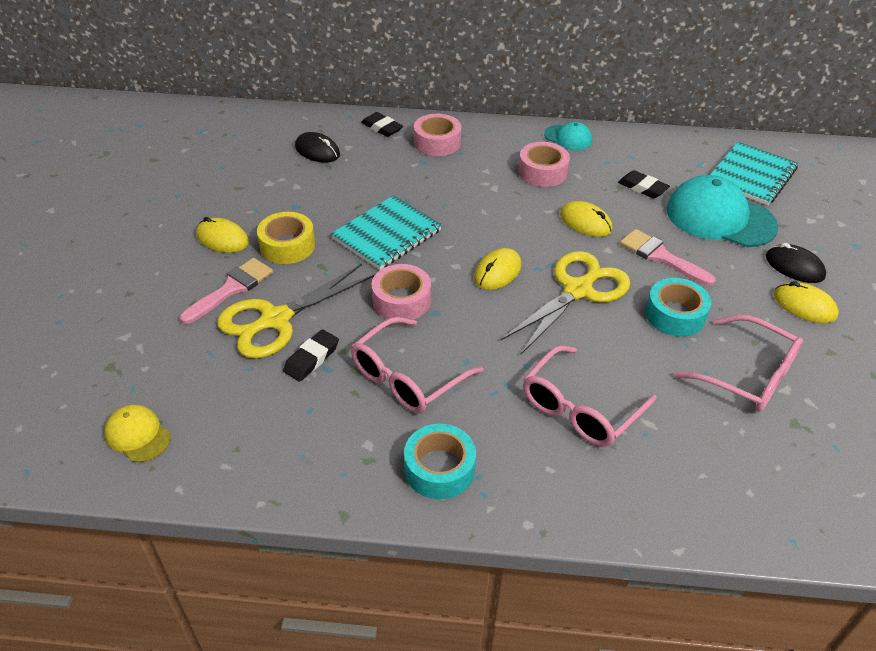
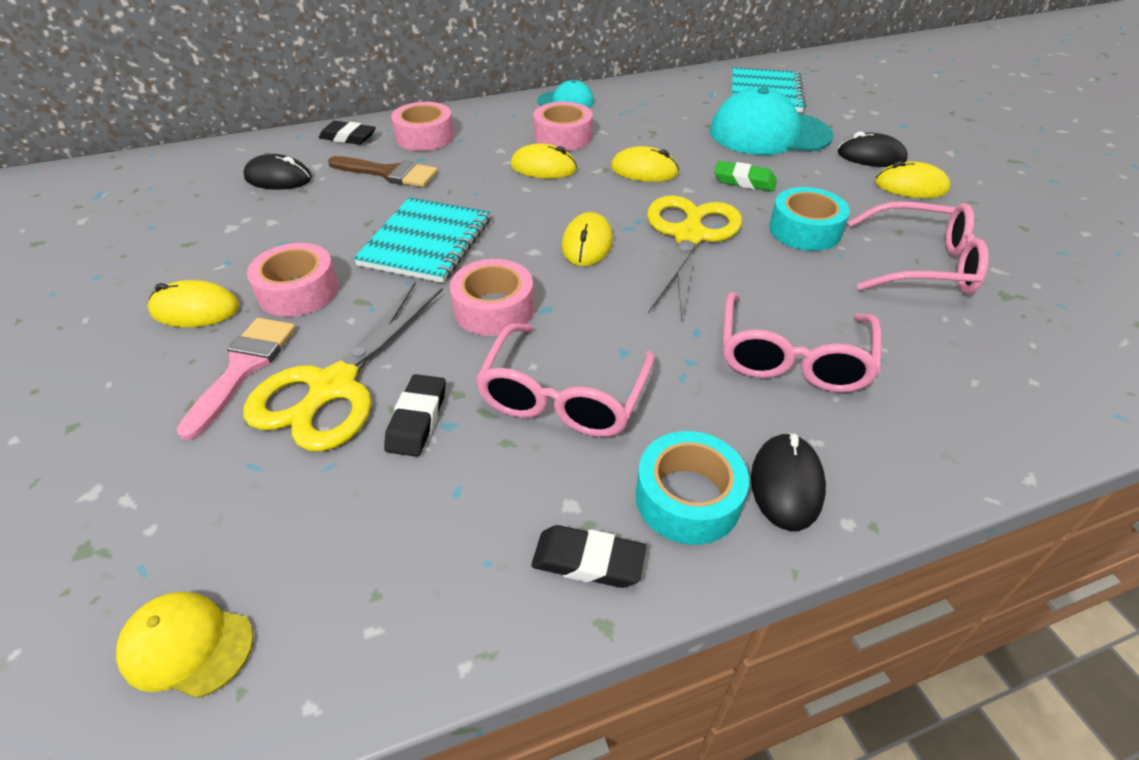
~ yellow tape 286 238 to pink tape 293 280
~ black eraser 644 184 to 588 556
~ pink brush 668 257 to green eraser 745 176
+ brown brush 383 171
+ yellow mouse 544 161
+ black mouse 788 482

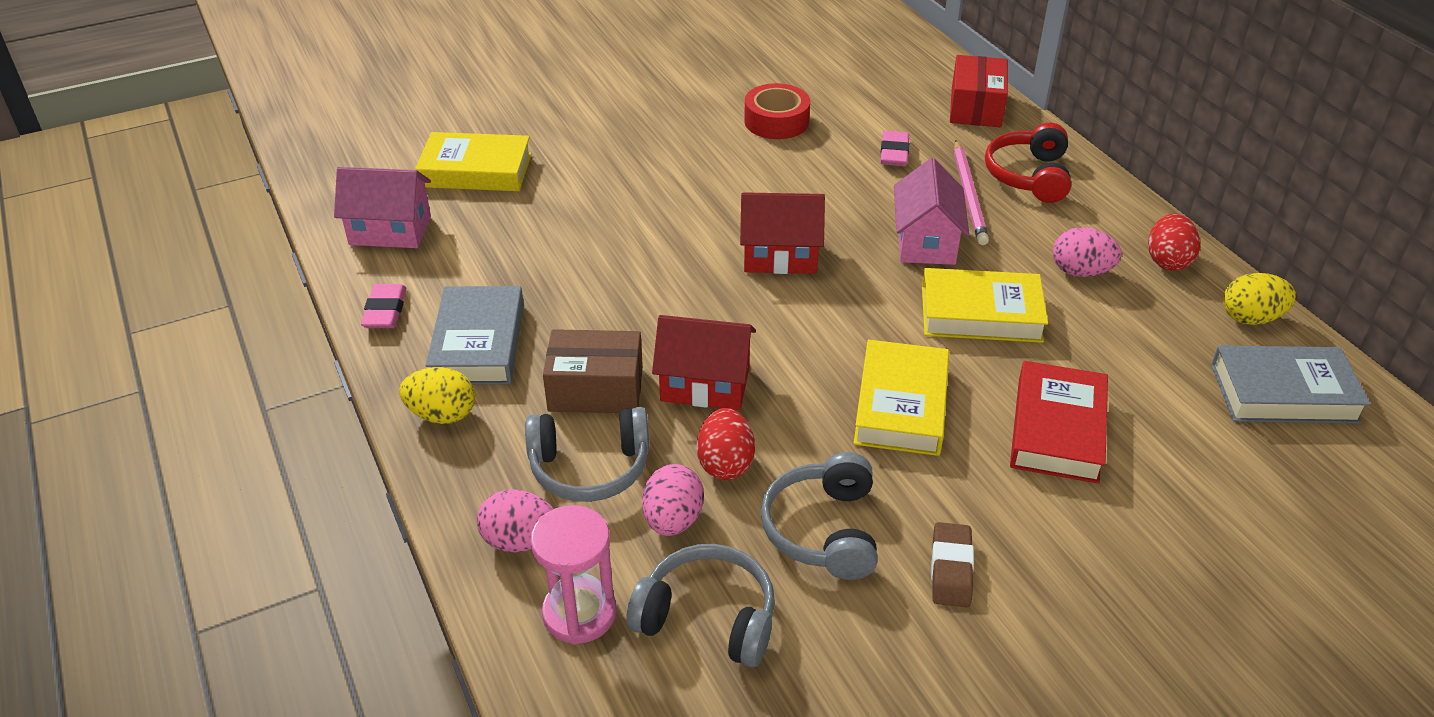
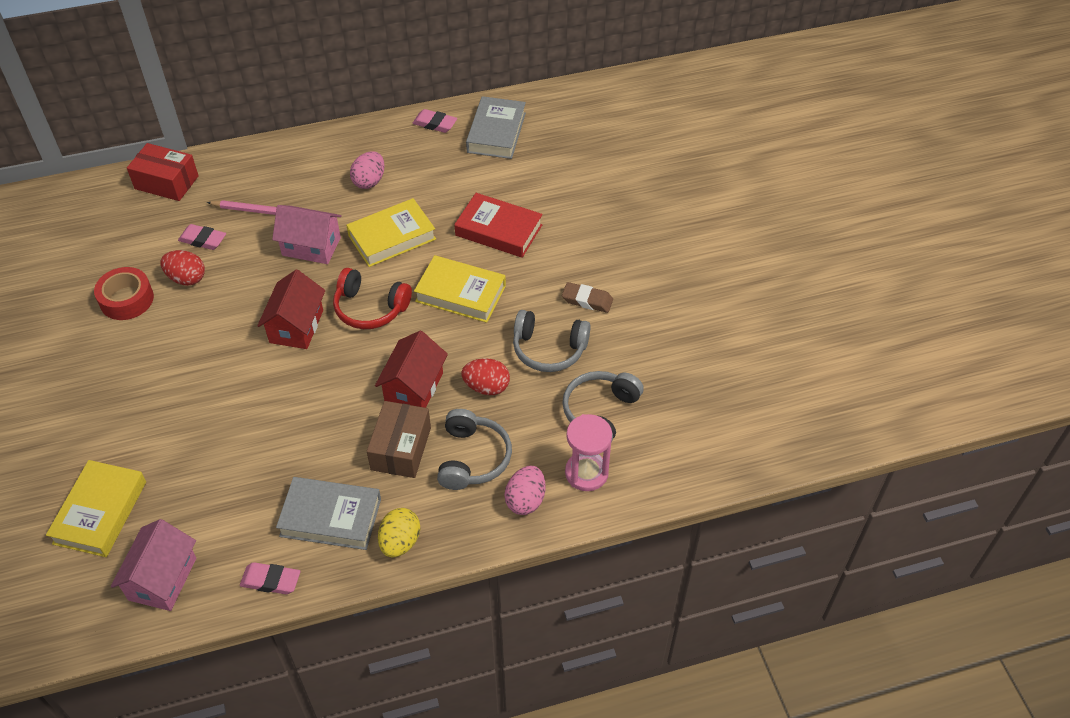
- pink egg 673 500
~ yellow book 985 305 = 391 232 45 degrees clockwise
~ red headphones 1028 163 to 372 298
~ red egg 1174 242 to 183 268
~ yellow egg 1259 299 to pink eraser 434 121

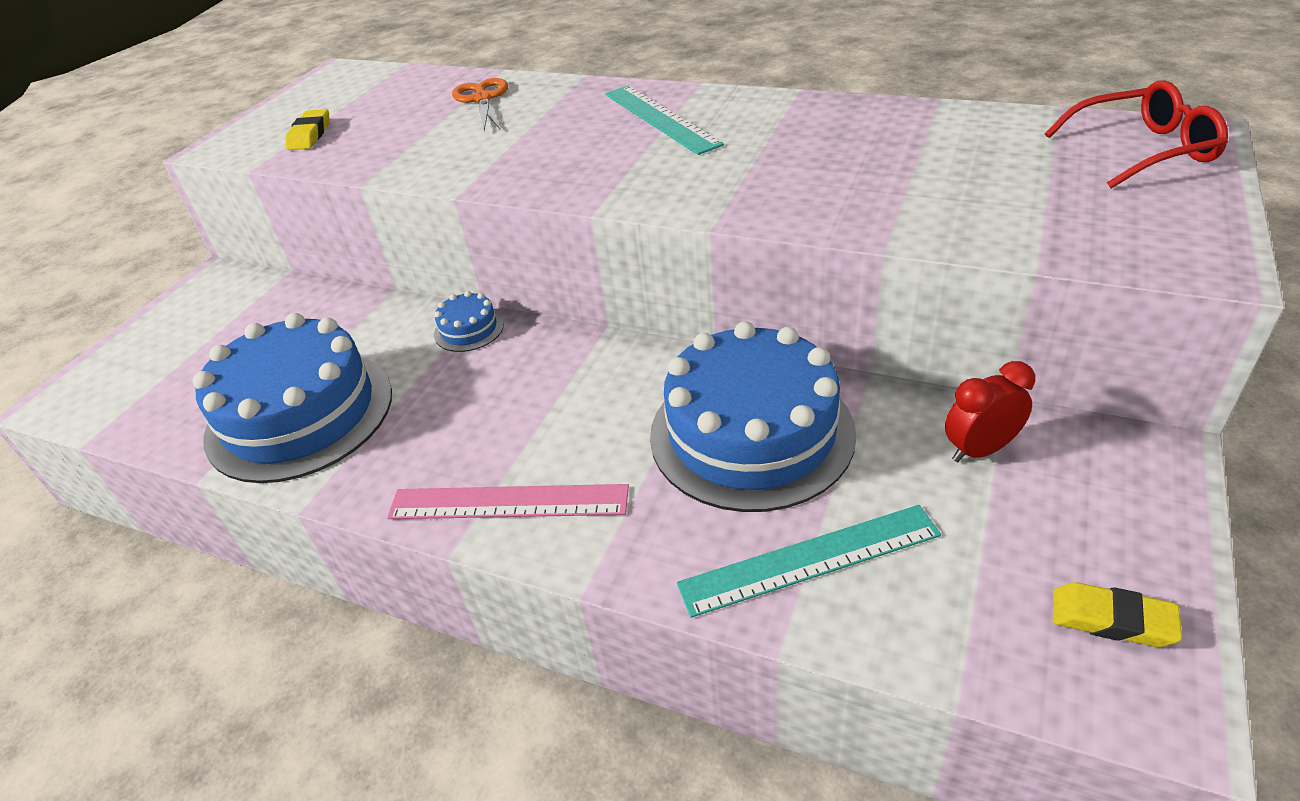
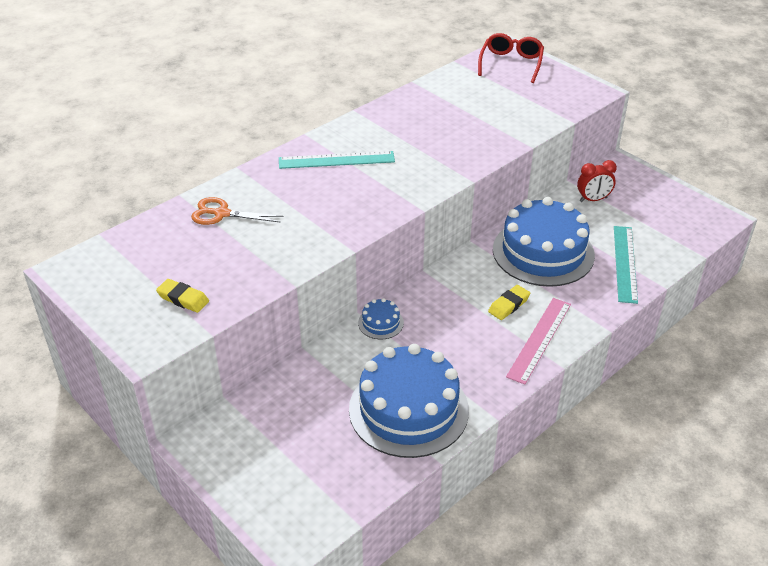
~ red clock 990 411 = 597 181 105 degrees counterclockwise
~ yellow eraser 1117 614 to 509 302

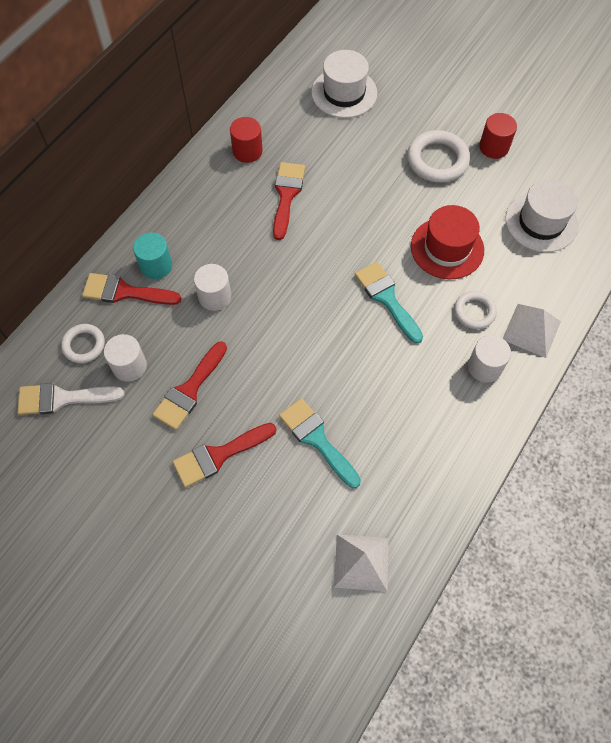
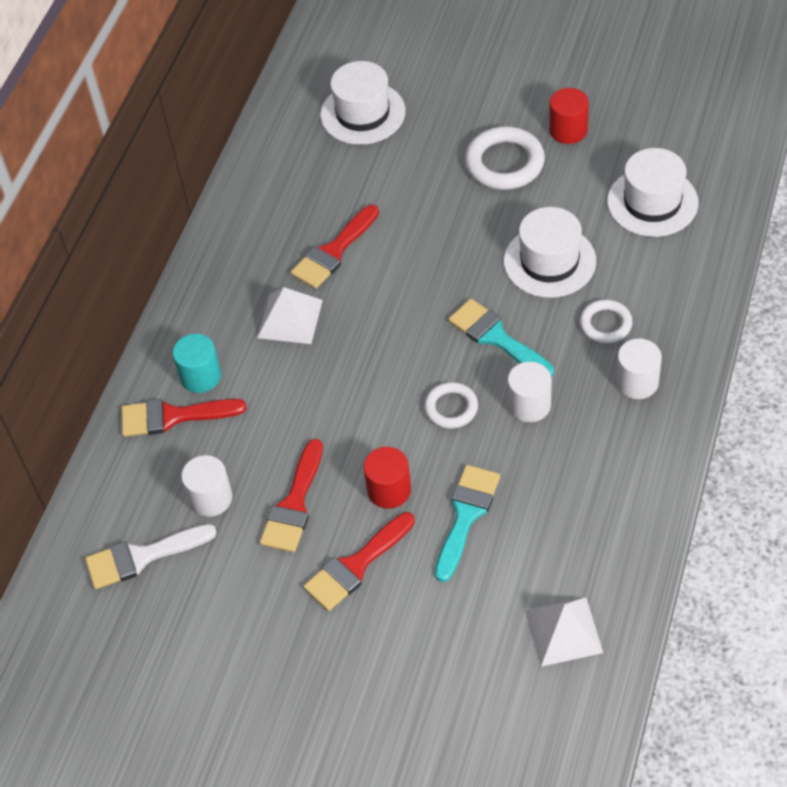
~ white ring 83 343 to 451 405
~ white cylinder 212 287 to 530 392
~ red cylinder 246 140 to 387 478
~ red brush 289 201 = 334 247 135 degrees counterclockwise
~ turquoise brush 320 443 = 467 523 75 degrees clockwise
~ red hat 447 242 to white hat 550 252
~ white pyramid 532 331 to 290 315

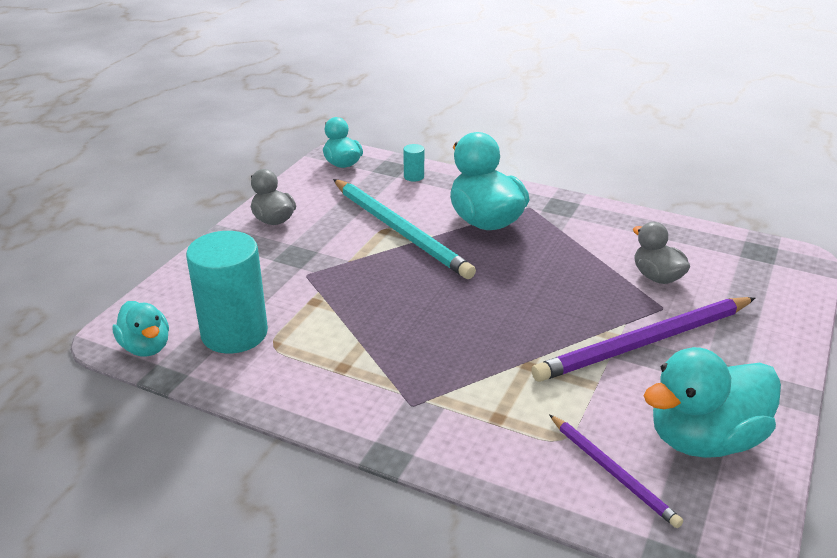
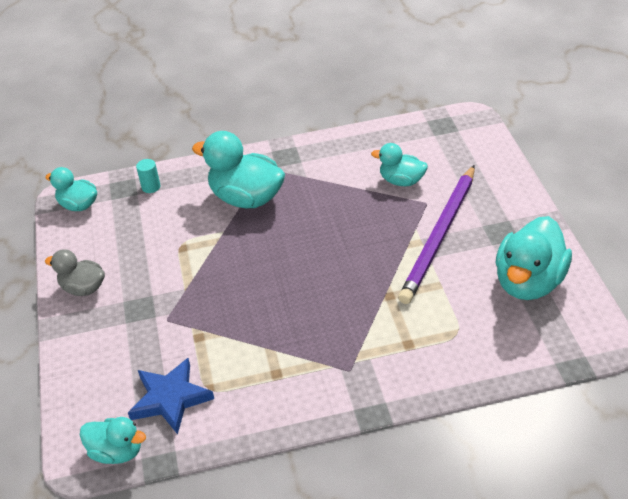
~ turquoise cylinder 227 292 to blue star 171 396
- turquoise pencil 404 229
- purple pencil 616 471
~ grey duck 661 253 to turquoise duck 399 164

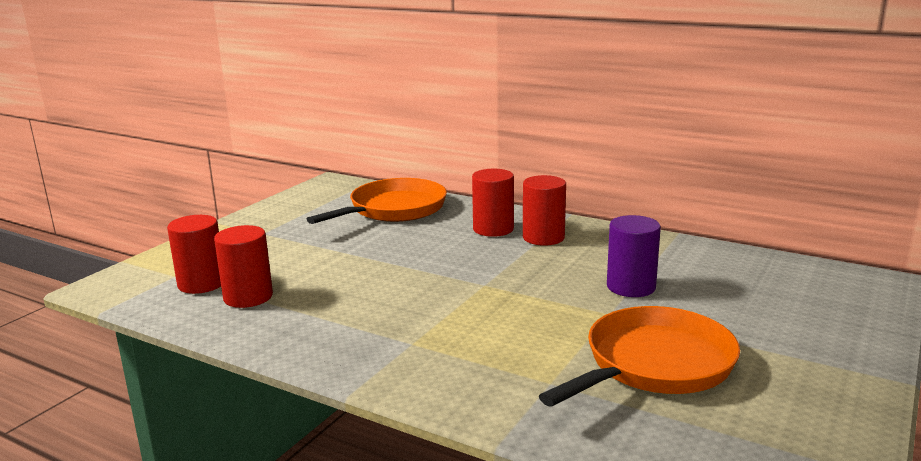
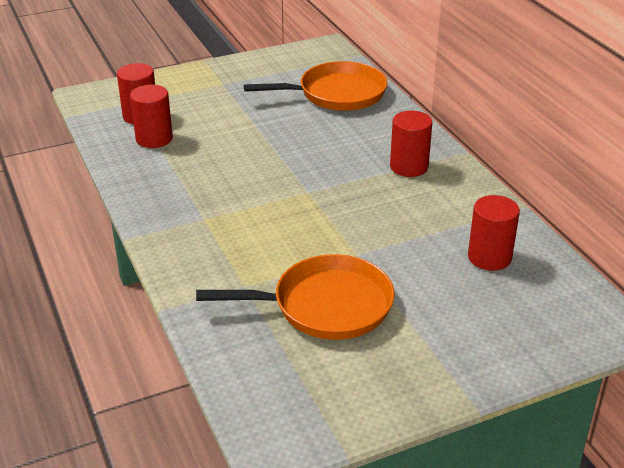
~ red cylinder 493 203 to 494 233
- purple cylinder 634 256

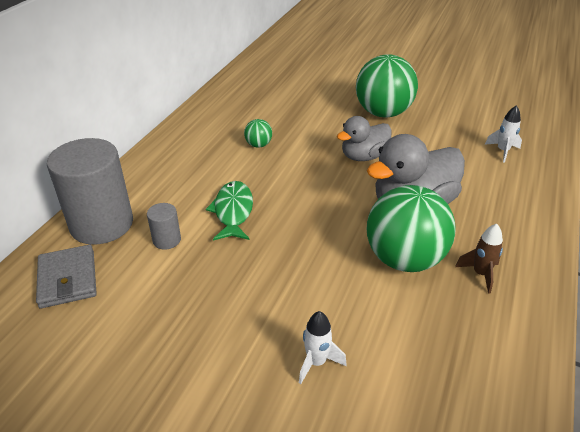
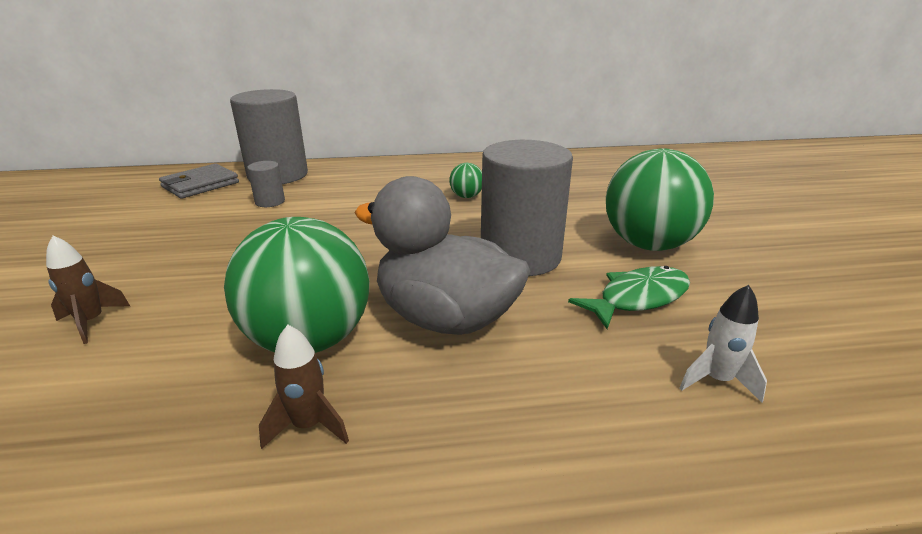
~ green fish 229 211 to 629 297
~ white rocket 323 347 to brown rocket 88 289
~ grey duck 364 138 to grey cylinder 527 208

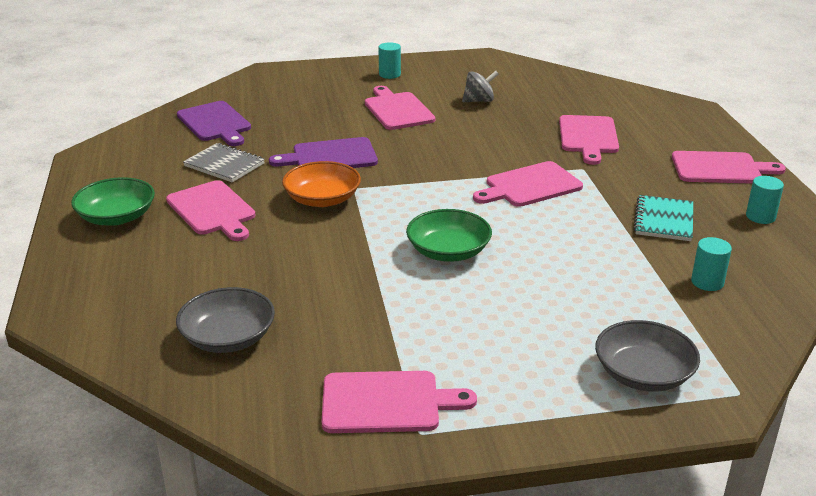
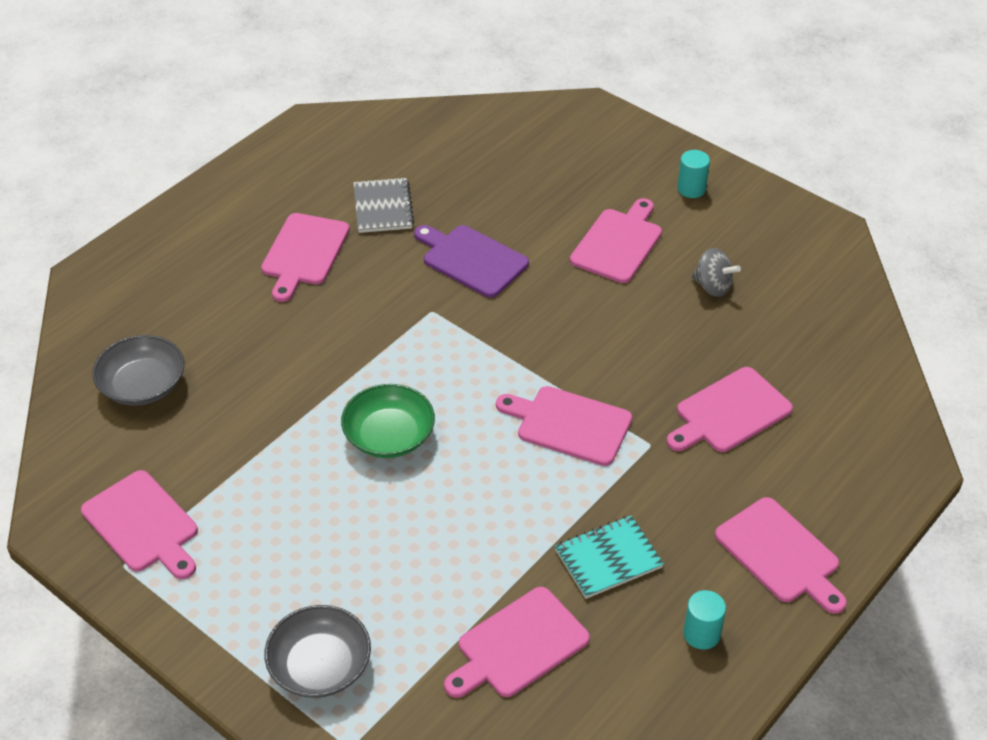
- green bowl 113 201
- purple cutting board 214 123
- orange bowl 321 184
~ turquoise cylinder 711 264 to pink cutting board 517 642

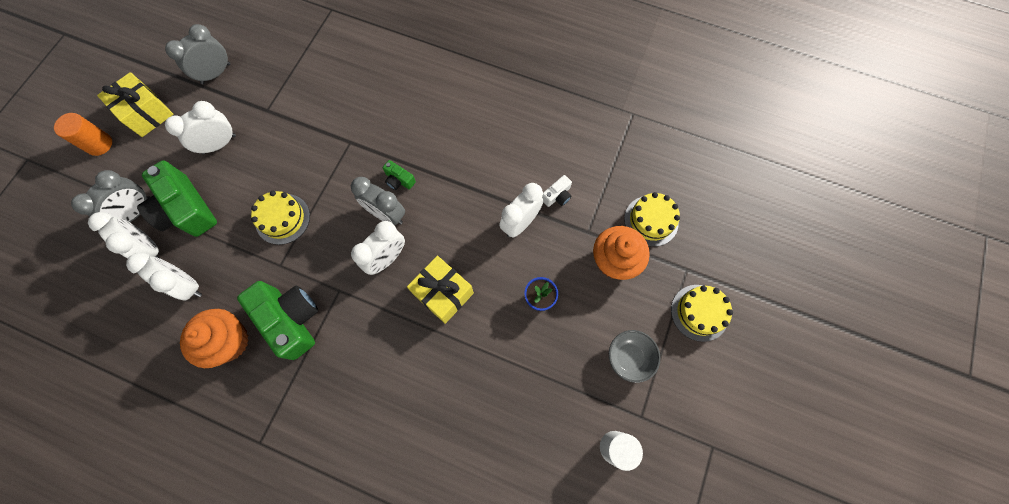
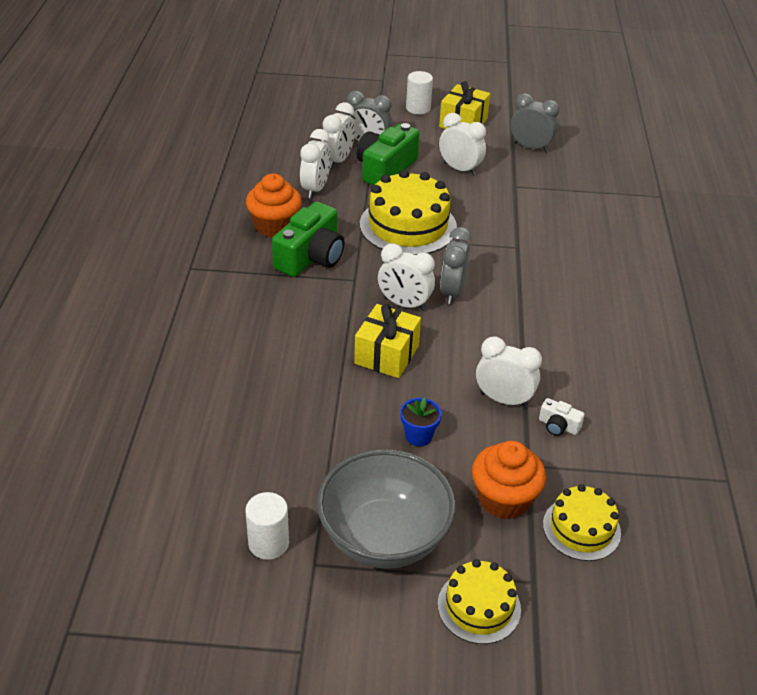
~ orange cylinder 83 134 to white cylinder 419 92
~ yellow cake 280 218 = 408 212 x1.71
- green camera 399 175
~ grey bowl 635 356 = 386 509 x2.01

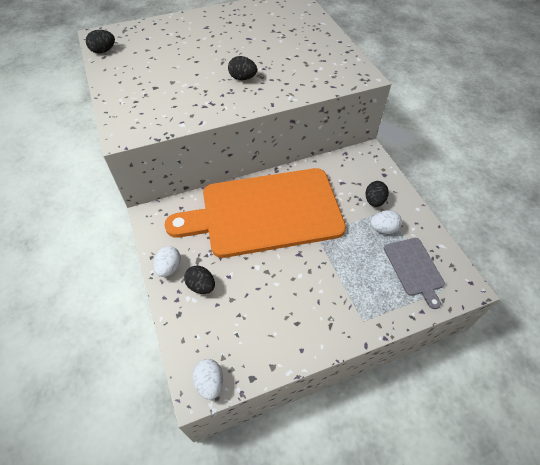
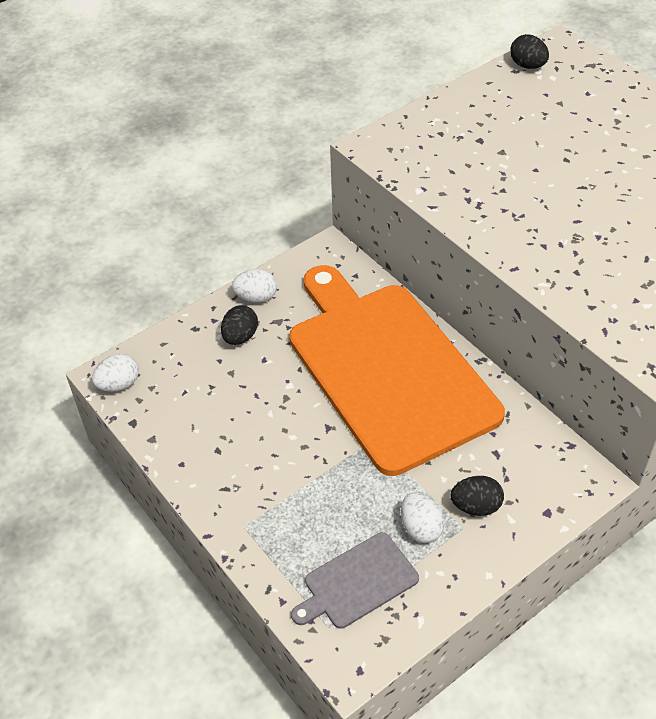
- black egg 242 68

